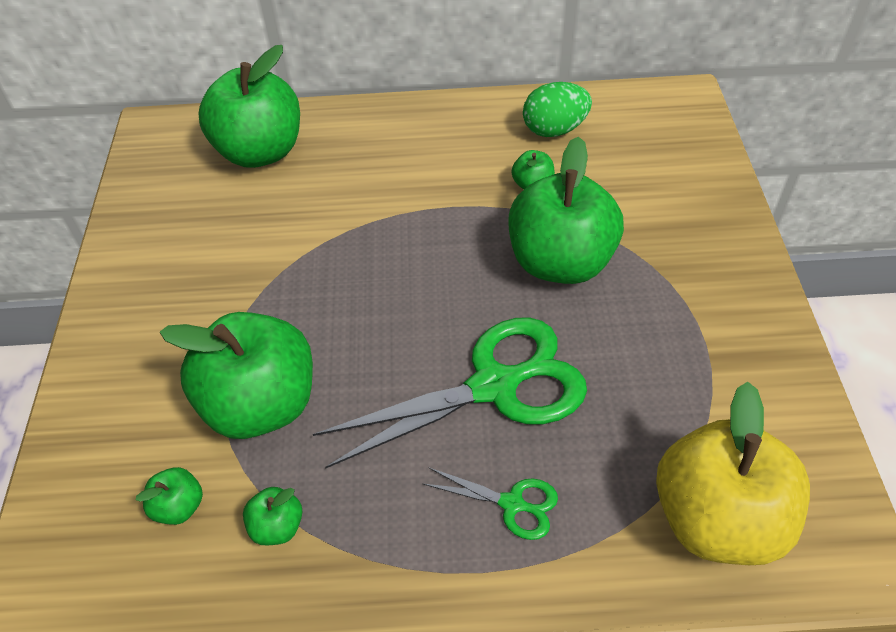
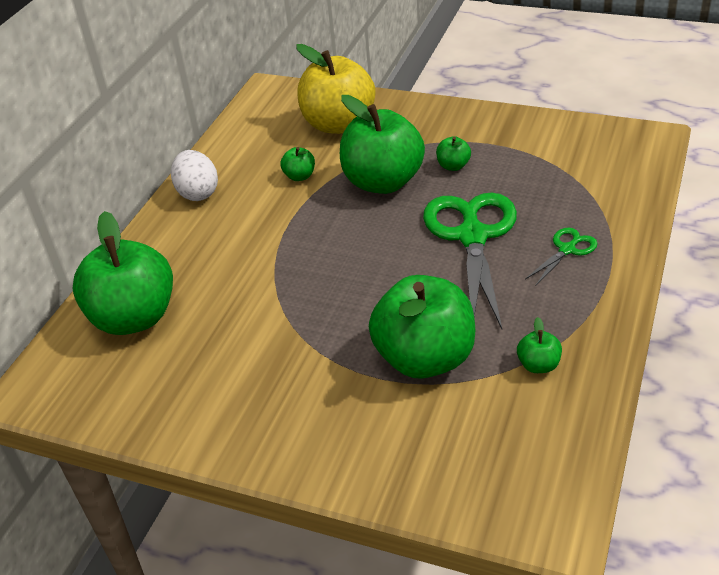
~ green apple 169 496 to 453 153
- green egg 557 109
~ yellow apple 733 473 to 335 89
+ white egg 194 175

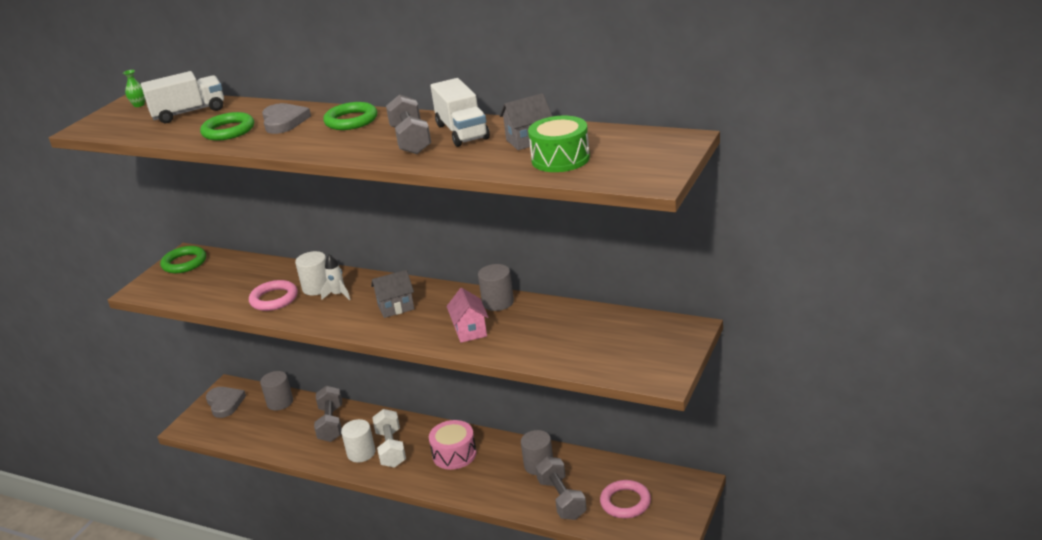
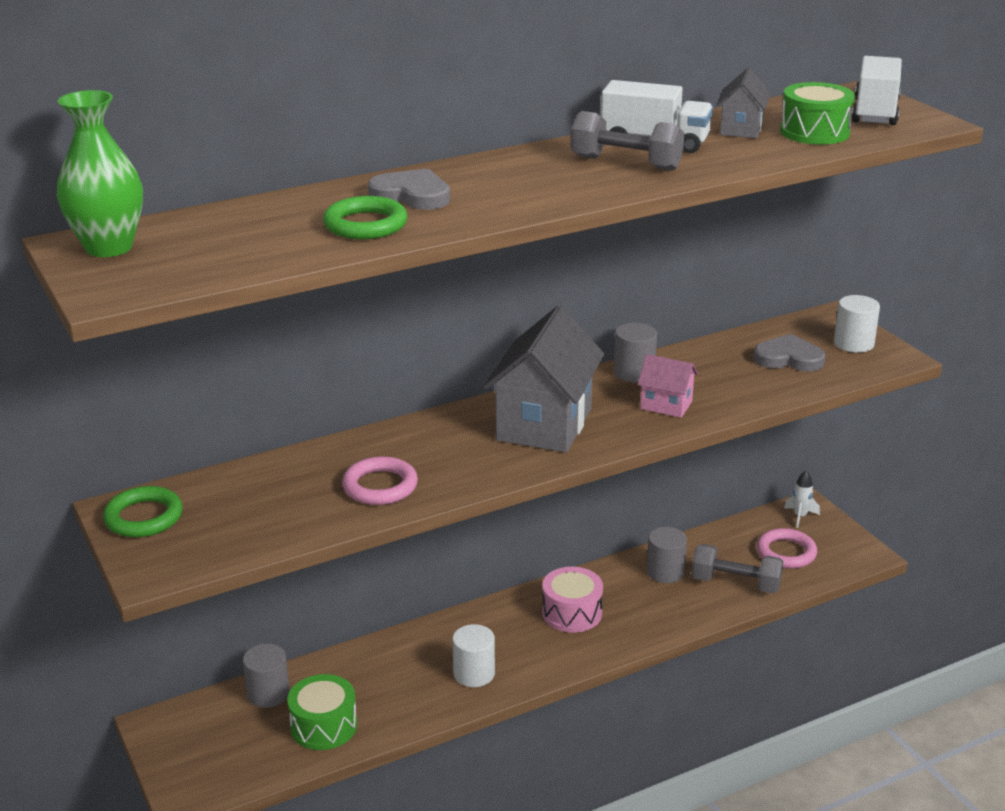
~ green vase 134 88 = 100 173 x2.47
~ white truck 182 97 to 877 90
~ grey heart 226 402 to 789 352
~ white cylinder 311 273 to 857 324
- grey dumbbell 328 414
~ white rocket 336 277 to 802 499
- green ring 350 116
~ grey house 392 294 = 543 378 x2.03
- white dumbbell 389 438
+ green drum 322 712

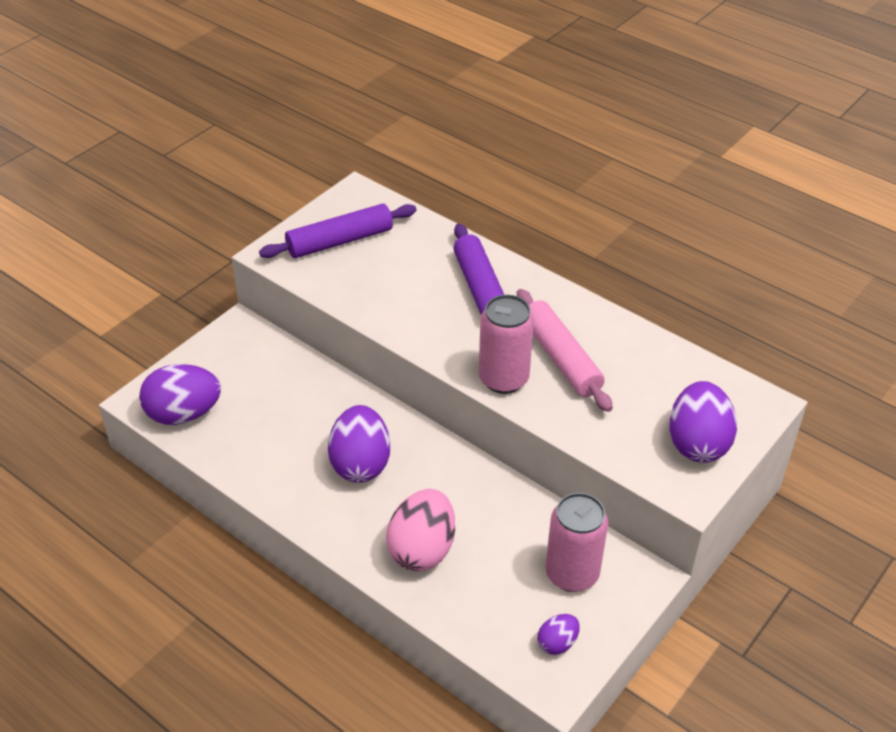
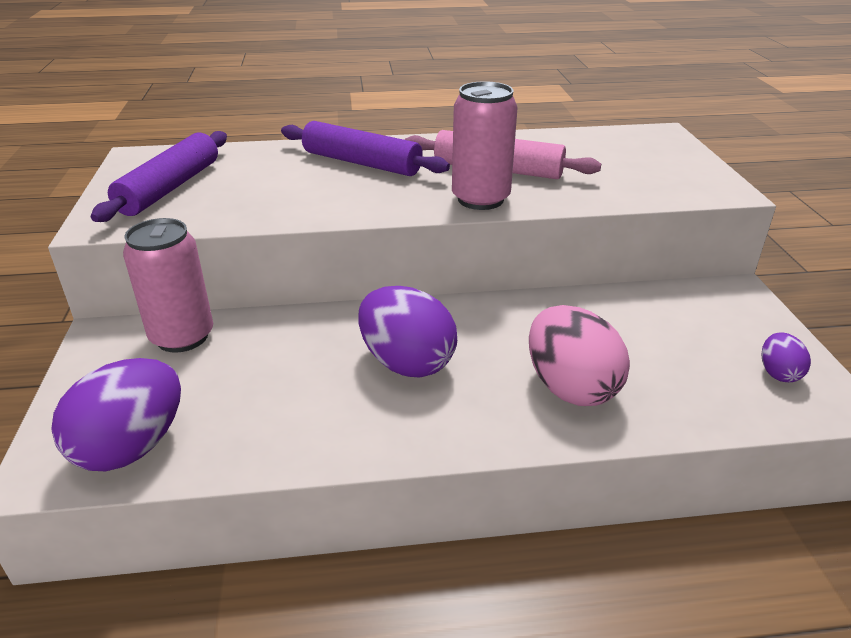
~ pink can 576 542 to 168 285
- purple egg 703 422

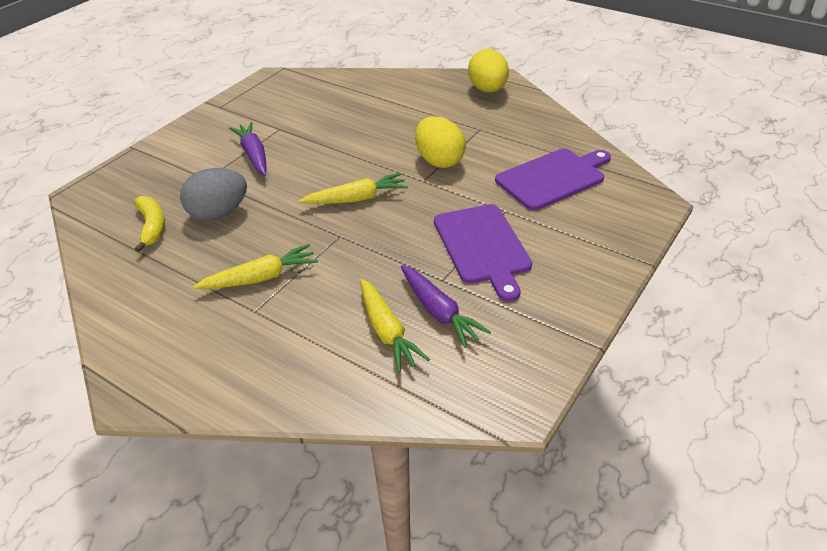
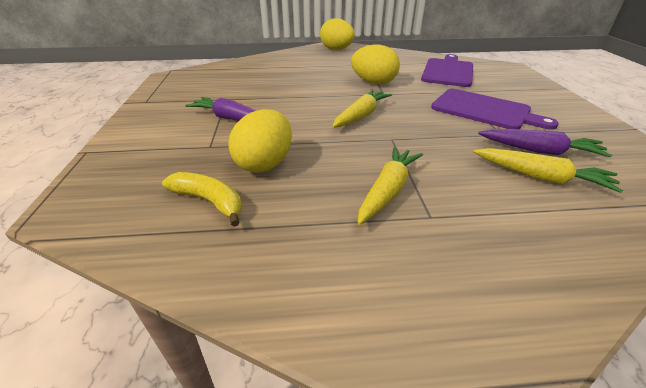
~ grey egg 213 194 to yellow egg 260 141

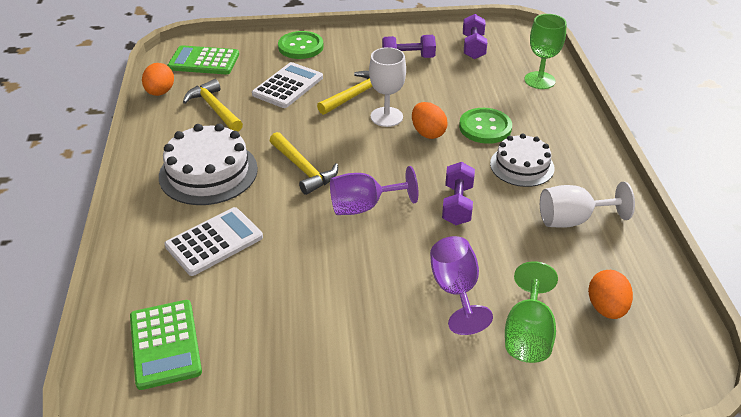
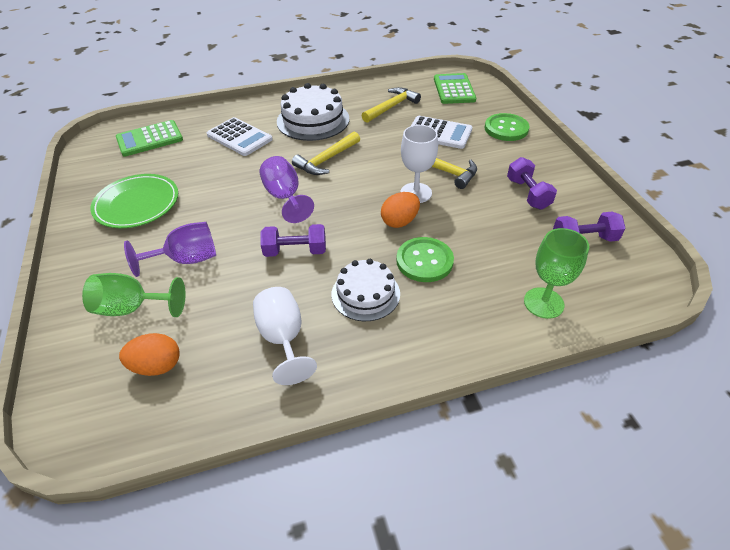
- orange egg 158 79
+ green plate 134 201

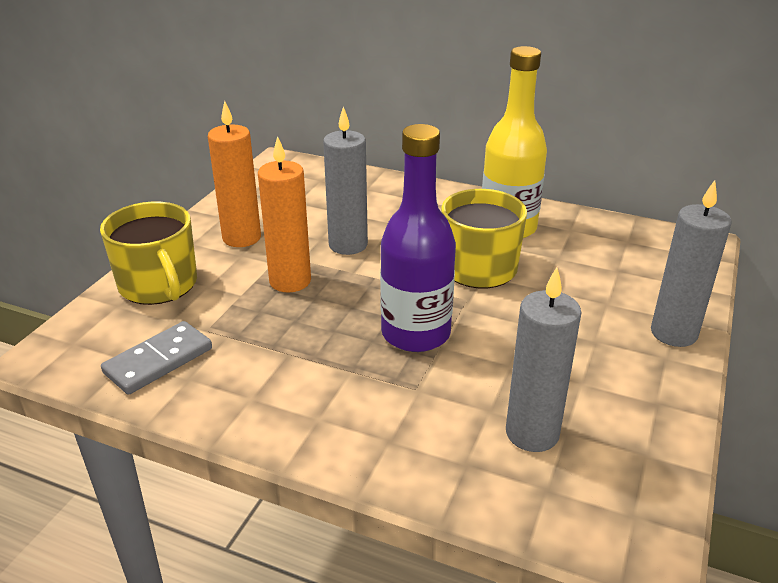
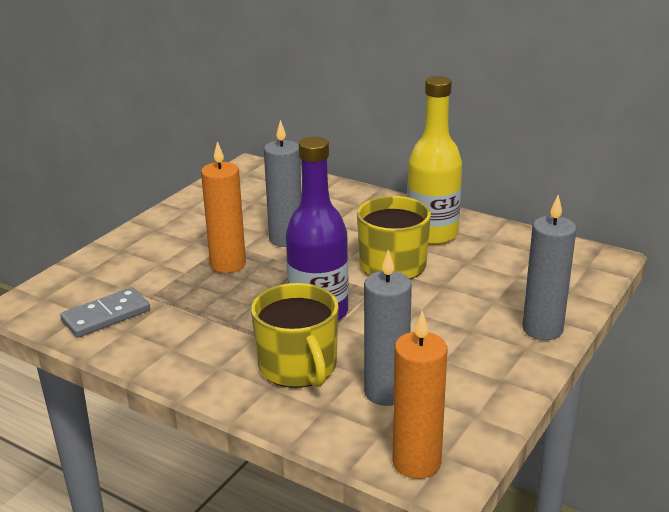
~ yellow mug 148 253 to 295 335
~ orange candle 234 174 to 420 395

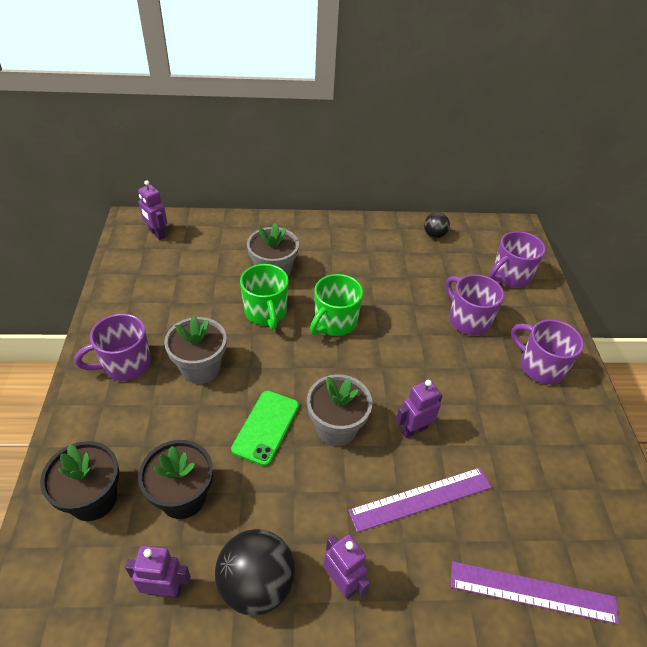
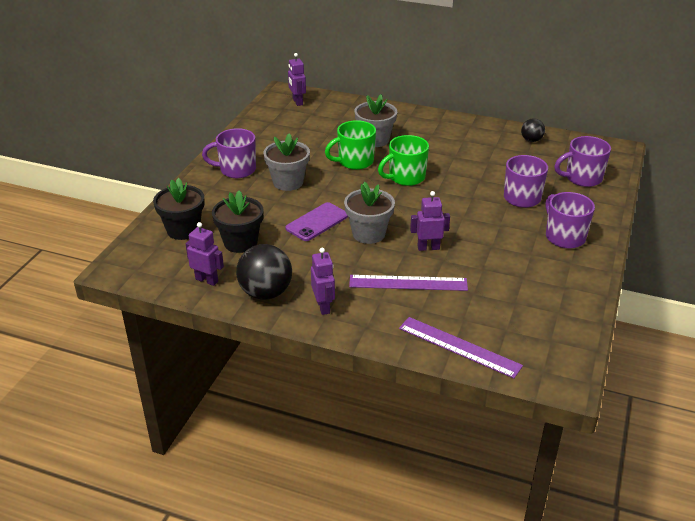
~ green phone 265 428 to purple phone 316 221
~ green mug 264 297 = 350 145 60 degrees clockwise

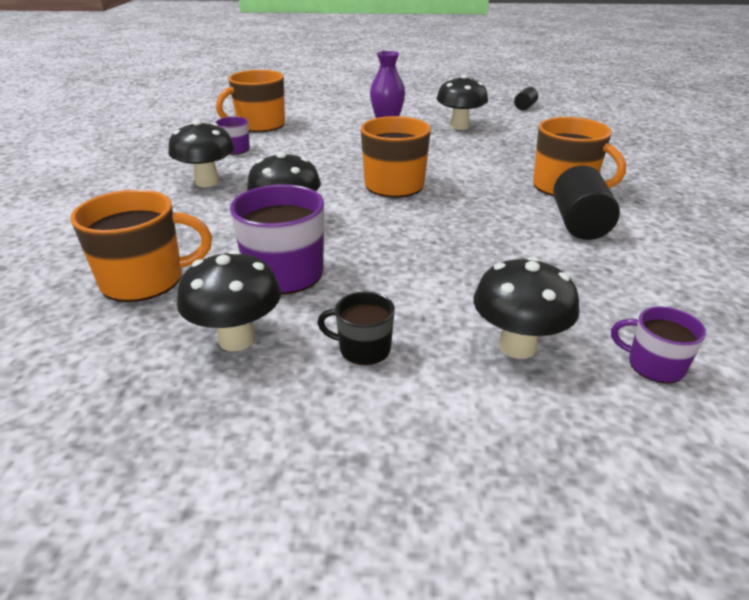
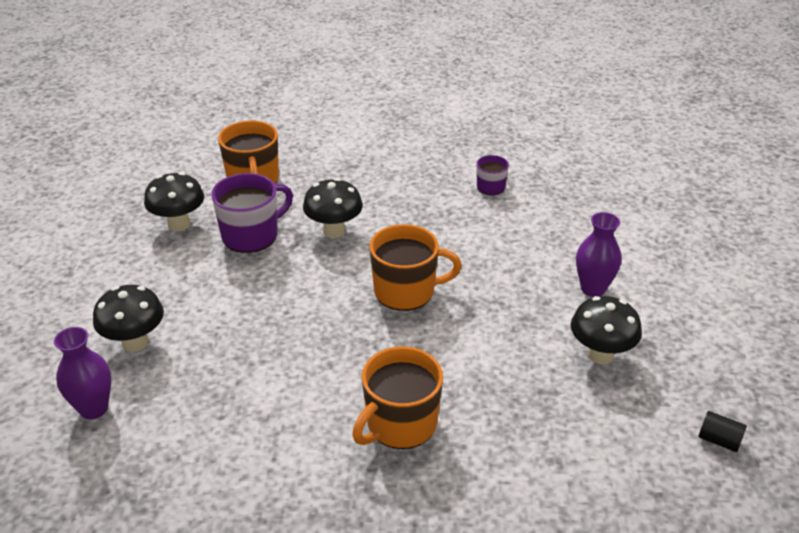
- black mushroom 201 153
- orange mug 250 101
- black mug 356 328
- black cylinder 586 202
~ purple mug 658 345 to purple vase 82 373

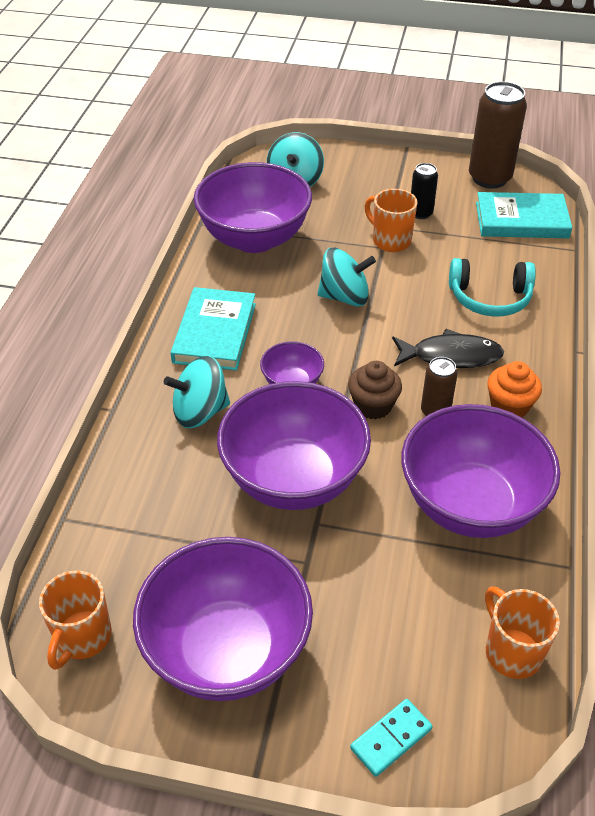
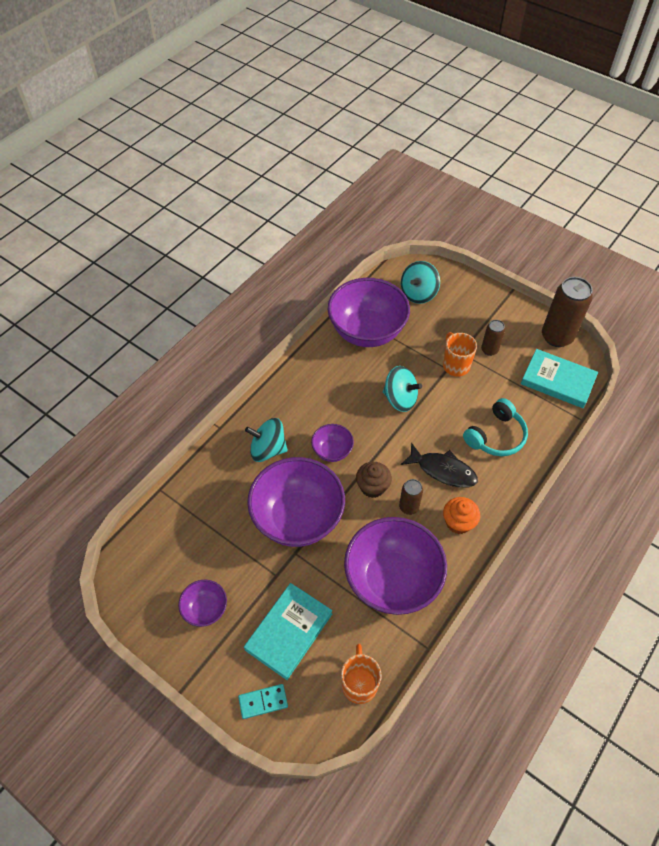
- orange mug 75 620
~ purple bowl 223 619 = 202 603 x0.47
~ turquoise book 213 329 to 288 631
~ black can 424 191 to brown can 493 338
~ turquoise headphones 492 287 = 495 427 75 degrees counterclockwise

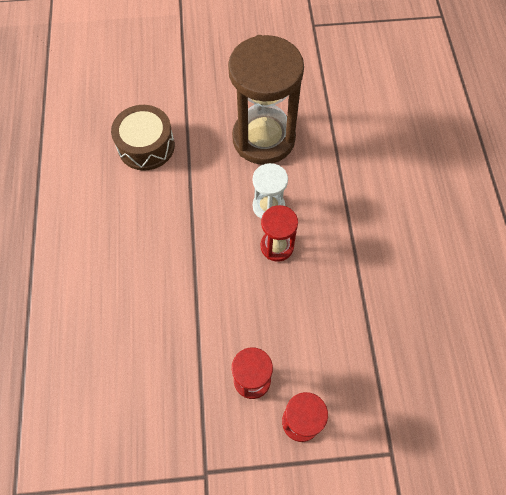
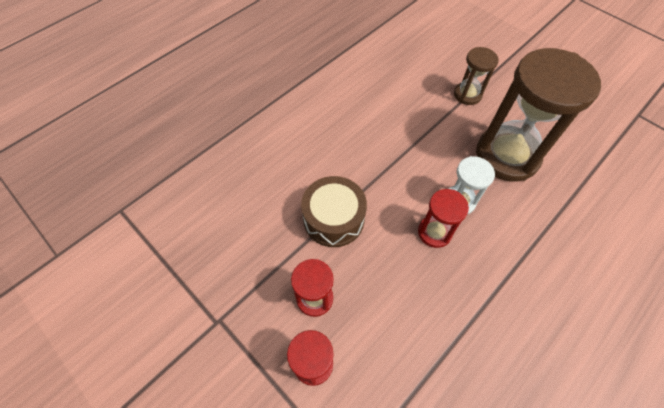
~ brown drum 143 138 to 334 211
+ brown hourglass 476 76

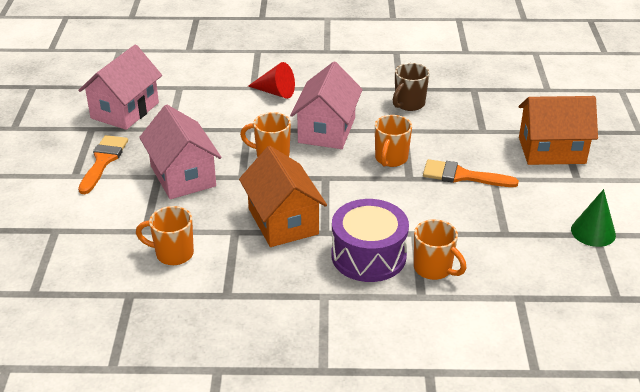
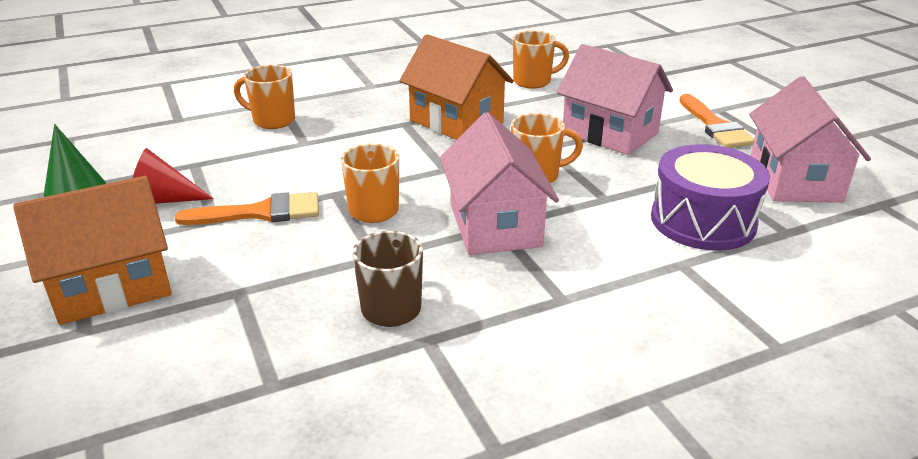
~ red cone 271 80 to 173 176
~ purple drum 370 240 to 710 197

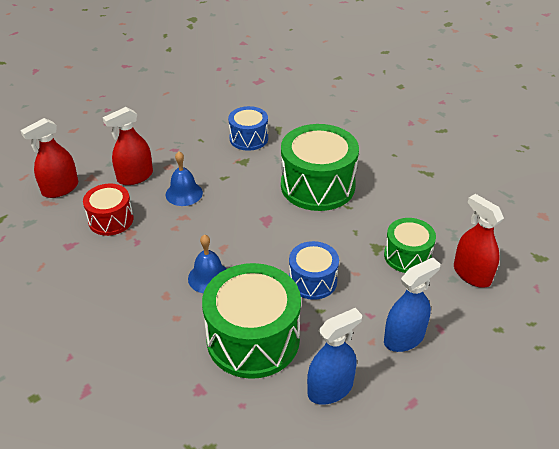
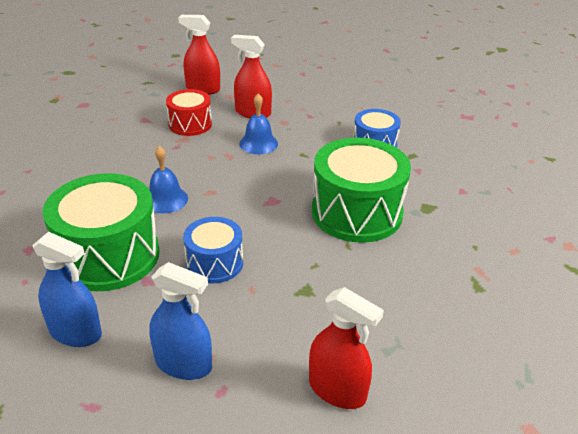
- green drum 410 245
~ red spray bottle 479 241 = 346 348 105 degrees clockwise

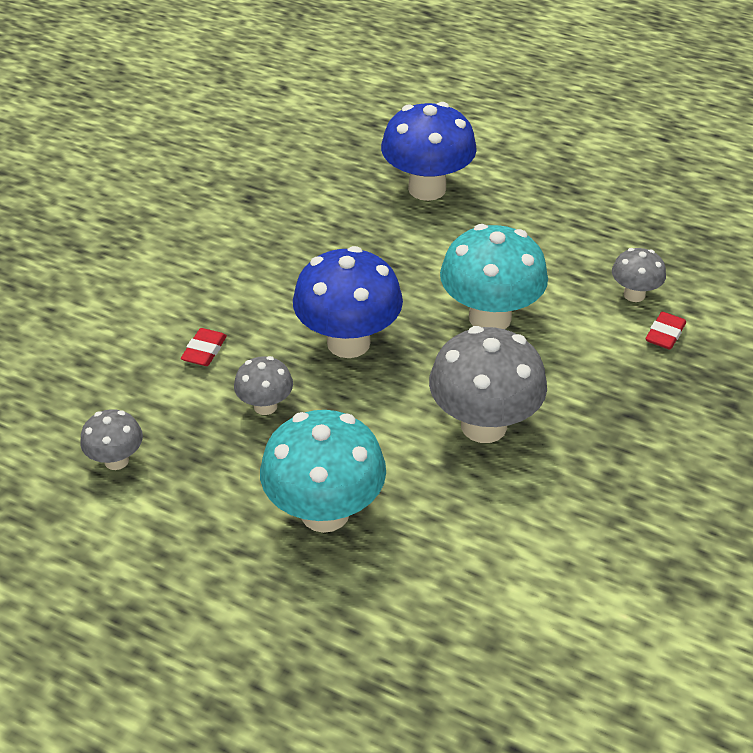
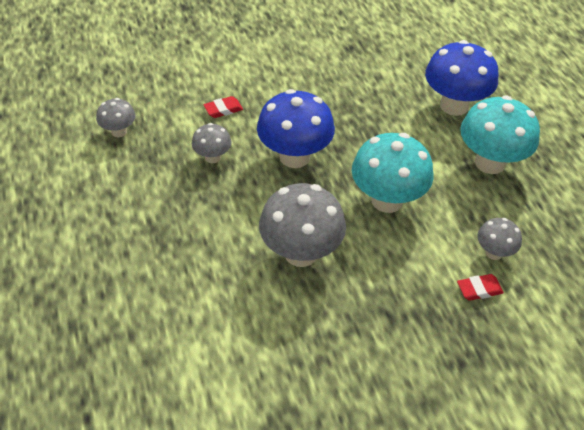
~ turquoise mushroom 323 471 to 500 135

